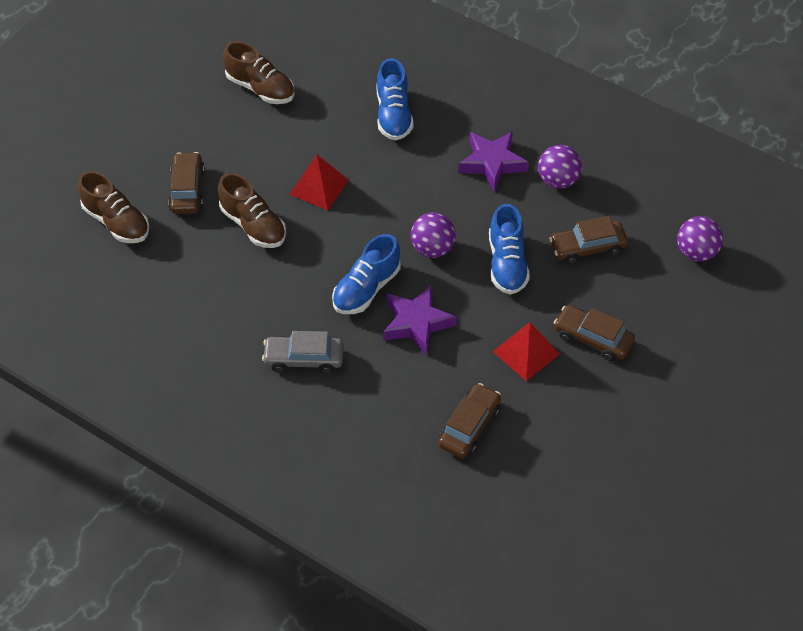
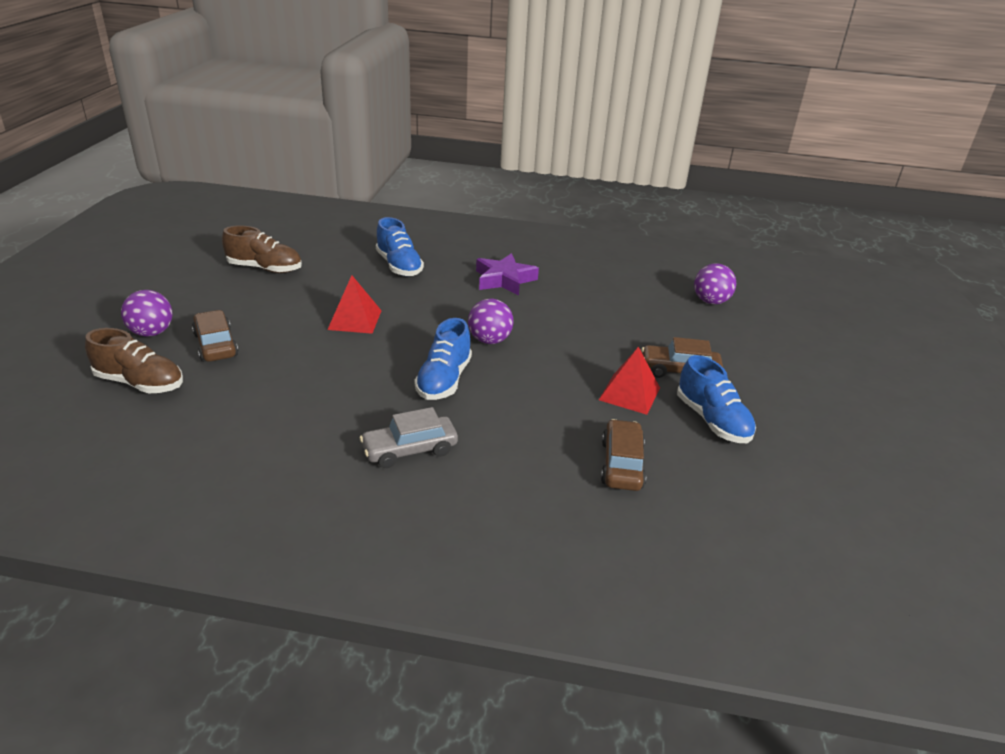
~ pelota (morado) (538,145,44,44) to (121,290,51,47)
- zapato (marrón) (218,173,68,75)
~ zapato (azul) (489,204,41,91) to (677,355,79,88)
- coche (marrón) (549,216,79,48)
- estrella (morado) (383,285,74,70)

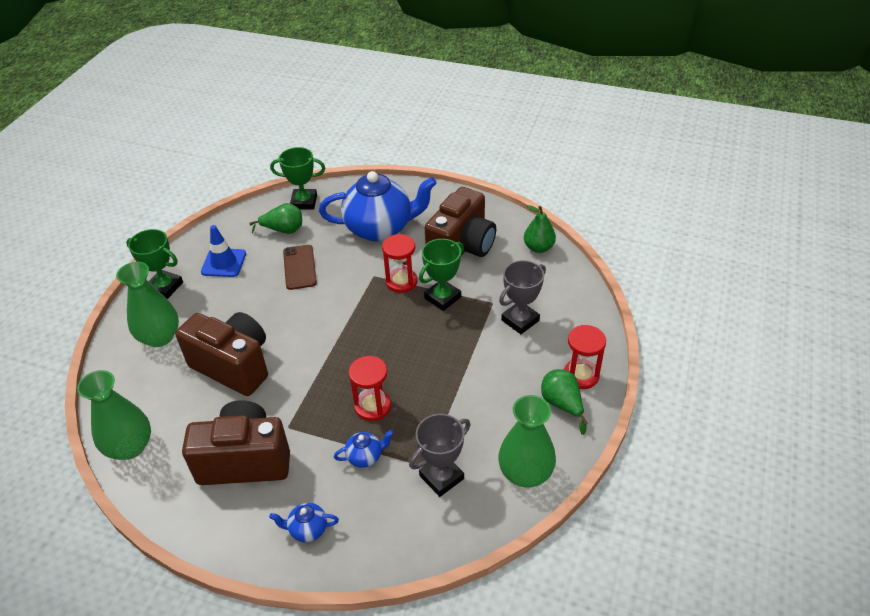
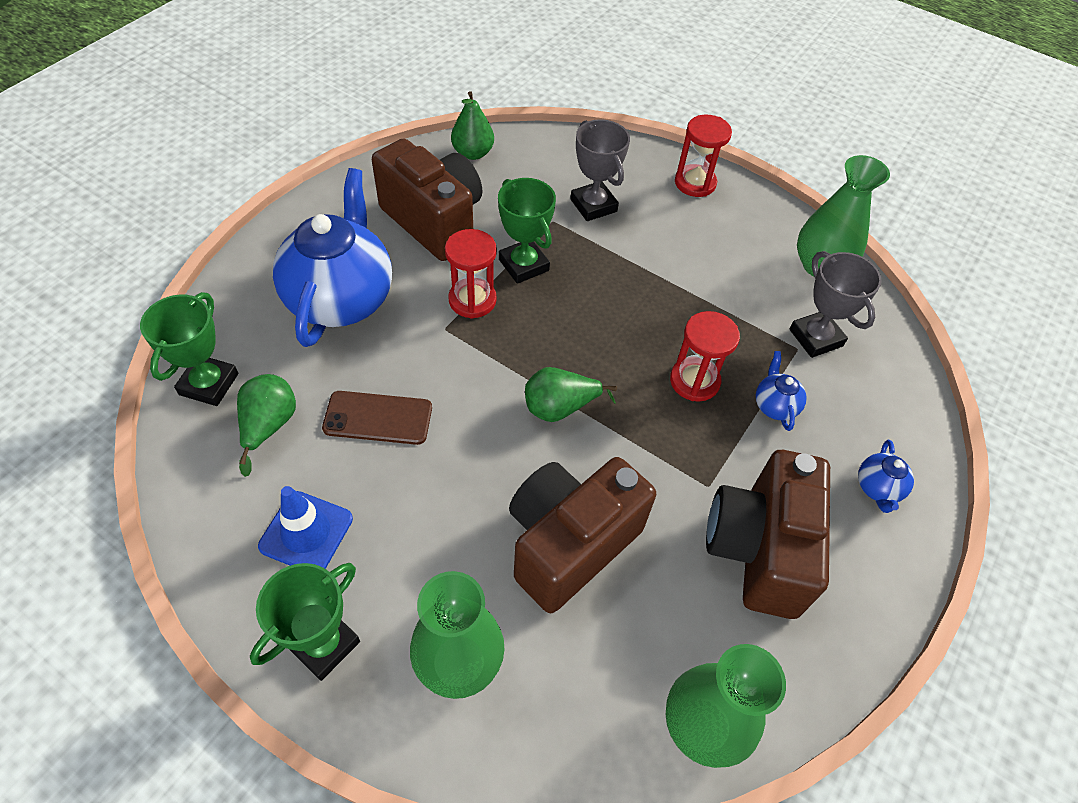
~ pera (verde) (541,369,47,66) to (525,367,92,55)

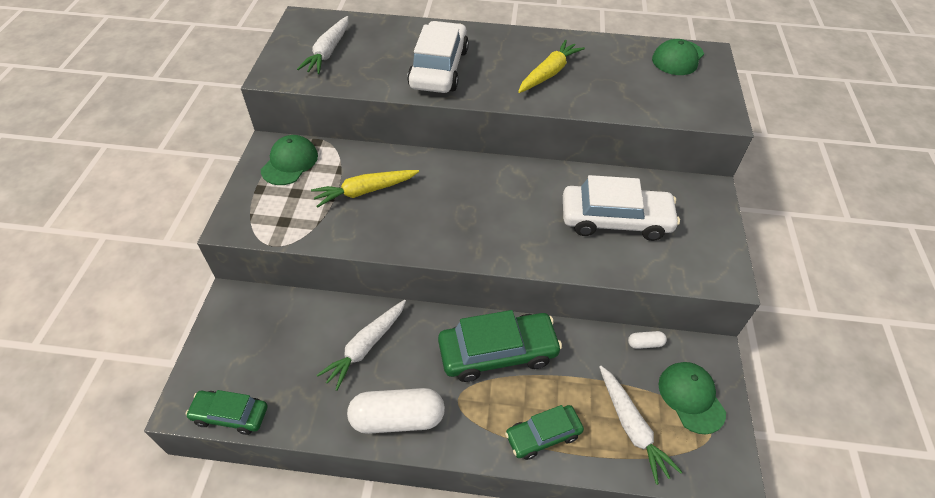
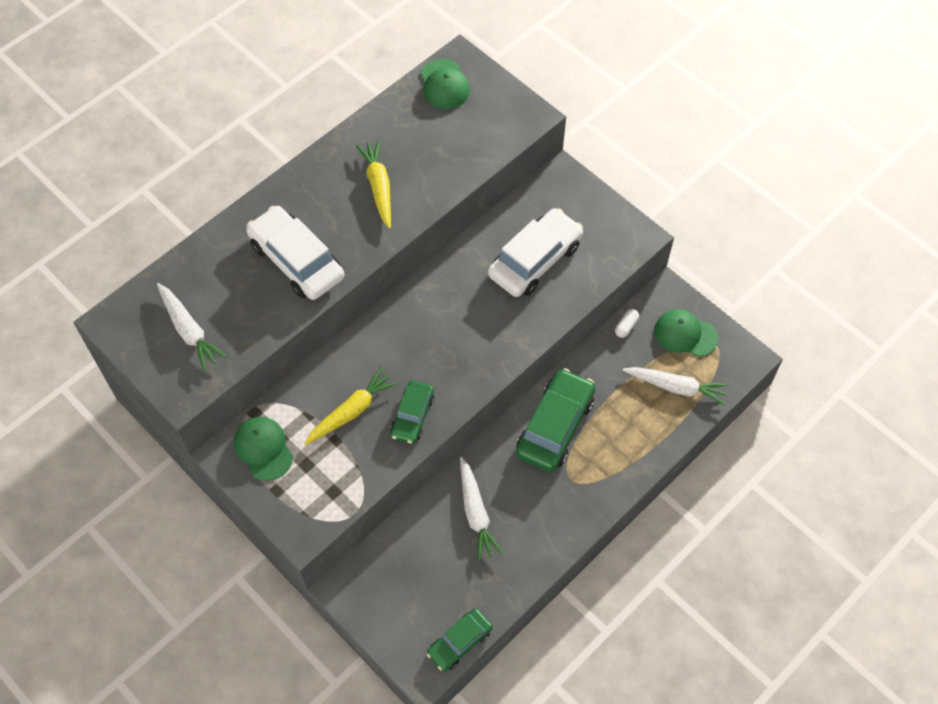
~ zanahoria (amarillo) (311,170,108,38) = (304,367,95,78) 150 degrees counterclockwise
- cápsula (blanco) (347,388,98,46)
~ coche (verde) (505,405,79,55) to (390,381,44,63)

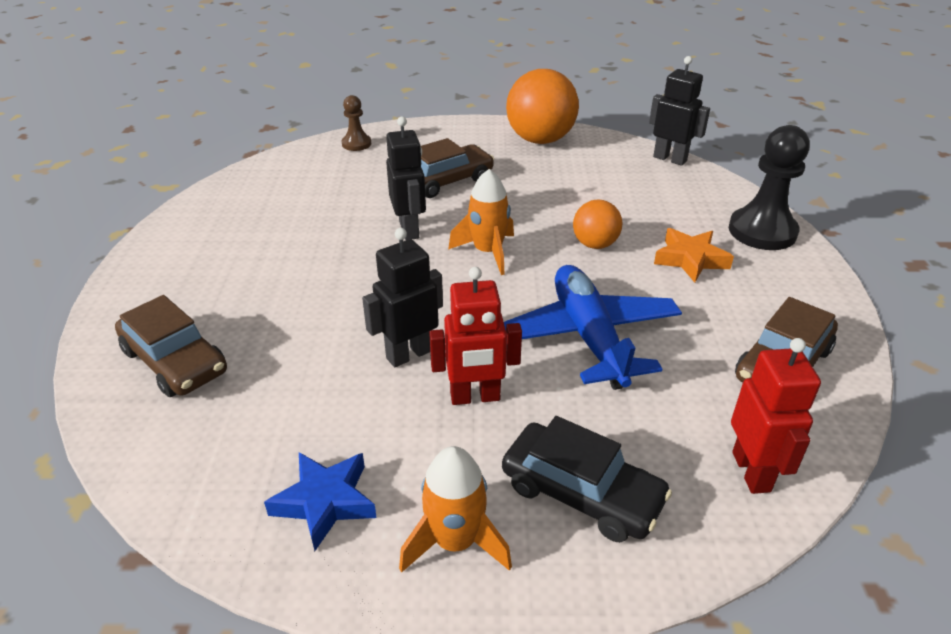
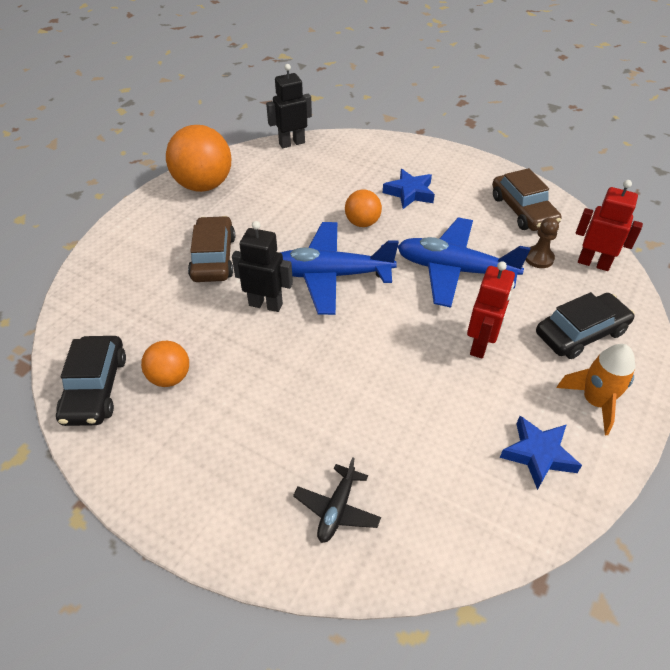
~ peón (marrón) (342,95,29,56) to (526,217,33,51)
- peón (negro) (729,125,81,125)
~ cohete (naranja) (448,169,66,106) to avión (azul) (280,222,119,93)
- robot (negro) (362,228,81,139)
~ estrella (naranja) (654,228,80,54) to estrella (azul) (383,169,52,40)
~ coche (marrón) (115,295,112,102) to avión (negro) (293,457,88,86)
+ coche (negro) (56,336,70,90)
+ pelota (naranja) (141,341,48,46)

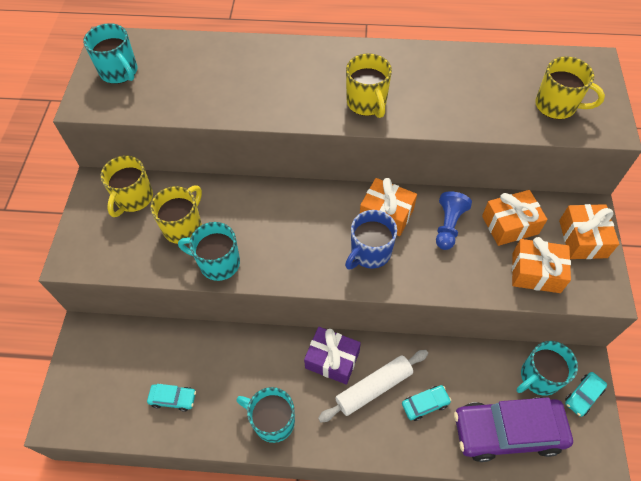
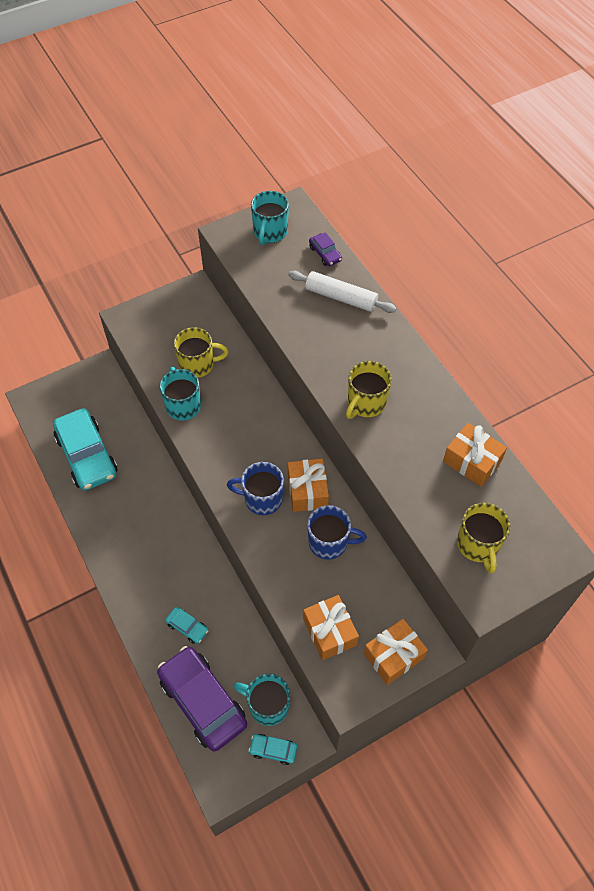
- taza (amarillo) (100,155,53,62)
~ regalo (naranja) (482,190,66,56) to (443,423,64,64)
~ peón (azul) (436,191,36,59) to taza (azul) (308,505,59,55)
- regalo (morado) (304,327,57,58)
~ rodillo (blanco) (318,350,110,72) to (288,271,108,42)
~ coche (turquesa) (147,384,49,28) = (53,408,65,83) x2.27
- taza (turquesa) (236,387,59,56)
+ coche (morado) (309,232,33,34)

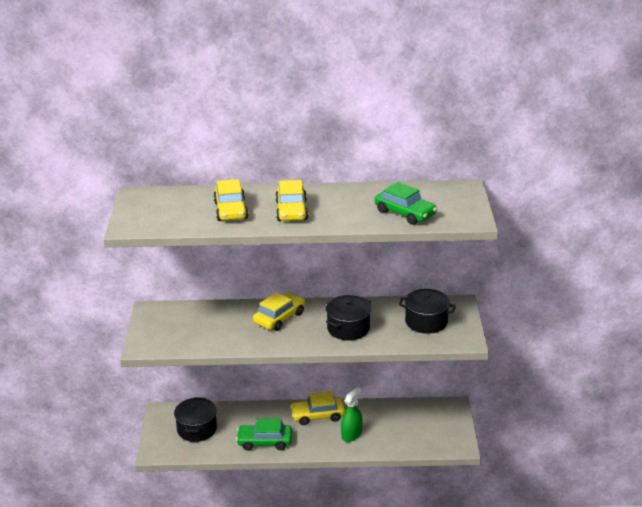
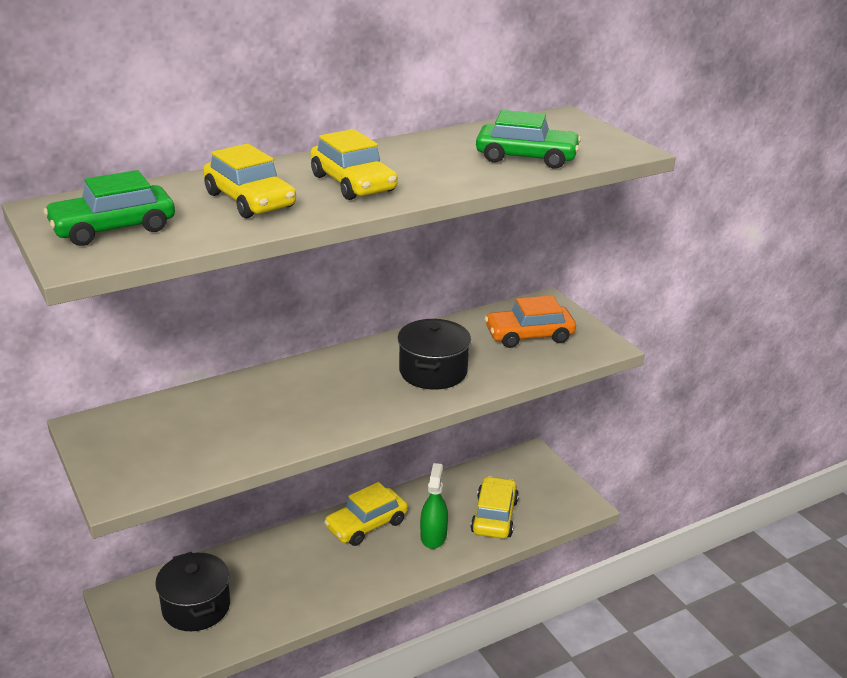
~ olla (negro) (399,289,57,45) to coche (naranja) (485,295,91,53)
~ coche (amarillo) (253,292,52,39) to (471,476,48,63)
~ coche (verde) (236,418,56,33) to (44,170,131,76)

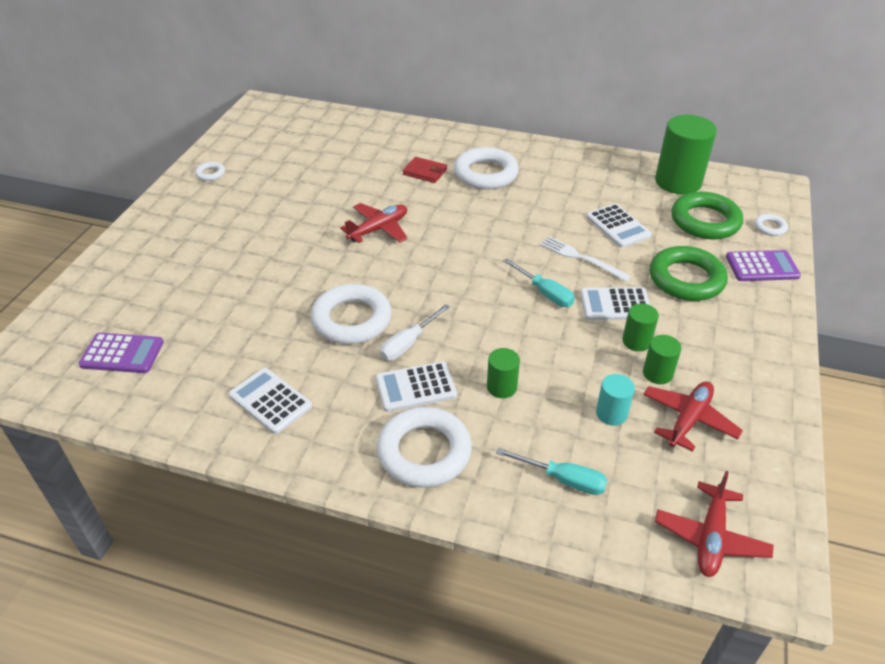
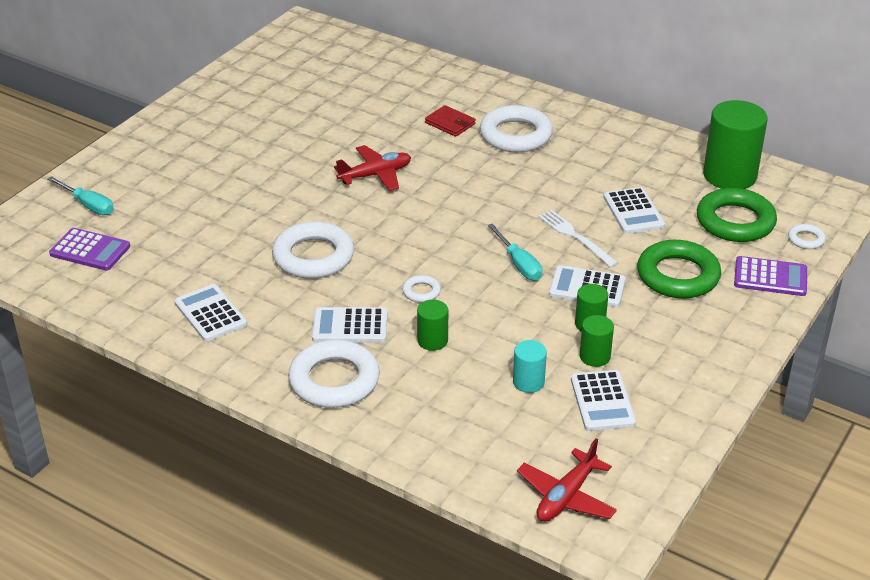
~ anillo (blanco) (195,162,30,19) to (402,275,39,28)
- destornillador (blanco) (380,304,70,57)
~ avión (rojo) (643,381,100,71) to calculadora (blanco) (571,370,65,61)
~ destornillador (turquesa) (496,448,111,47) to (47,176,67,39)

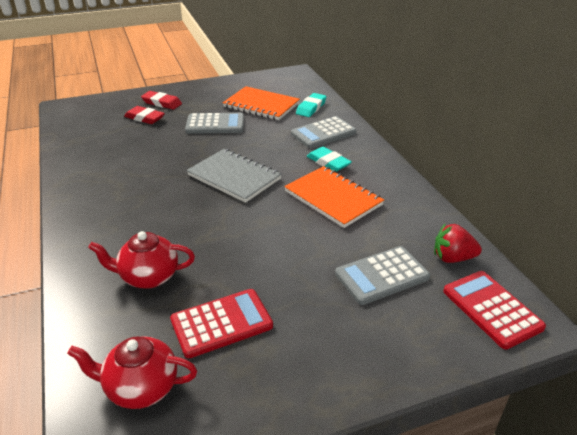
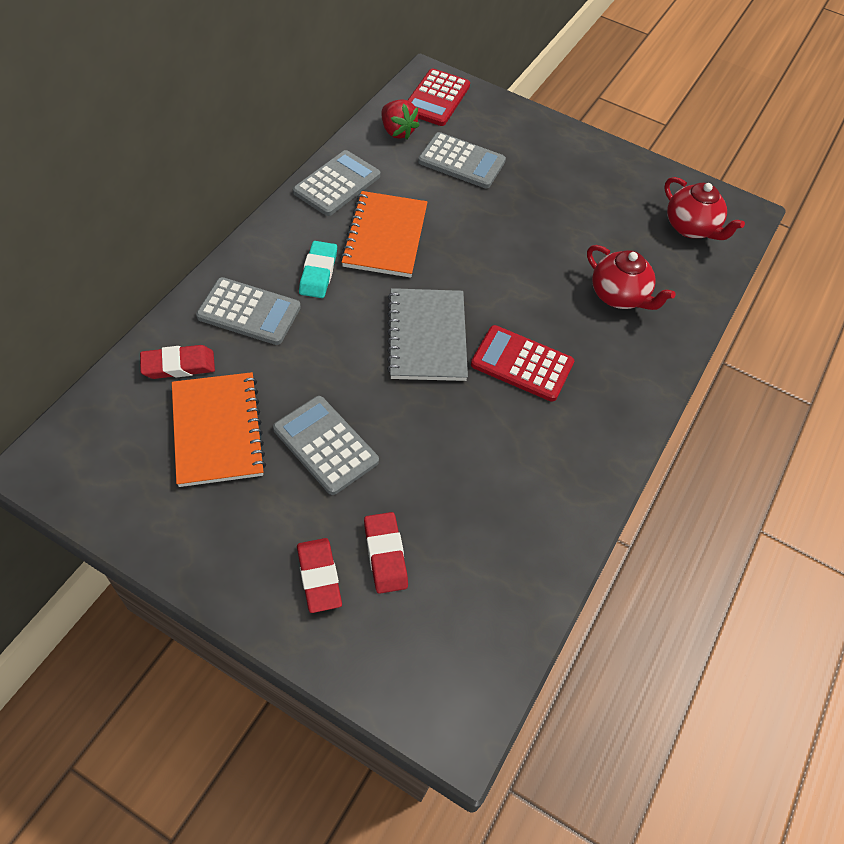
~ goma de borrar (turquesa) (296,93,31,24) to goma de borrar (rojo) (140,345,75,34)
~ calculadora (rojo) (170,289,103,69) to (471,325,103,77)
+ calculadora (gris) (293,150,87,66)

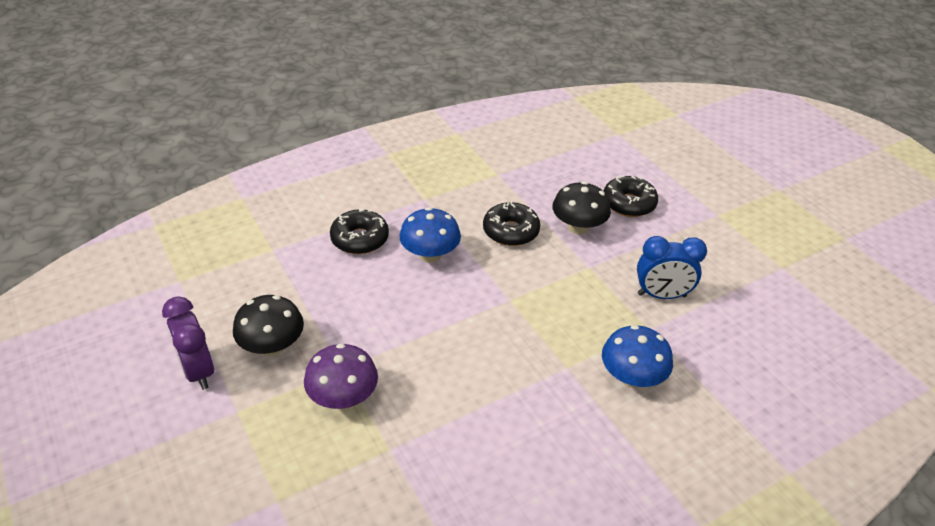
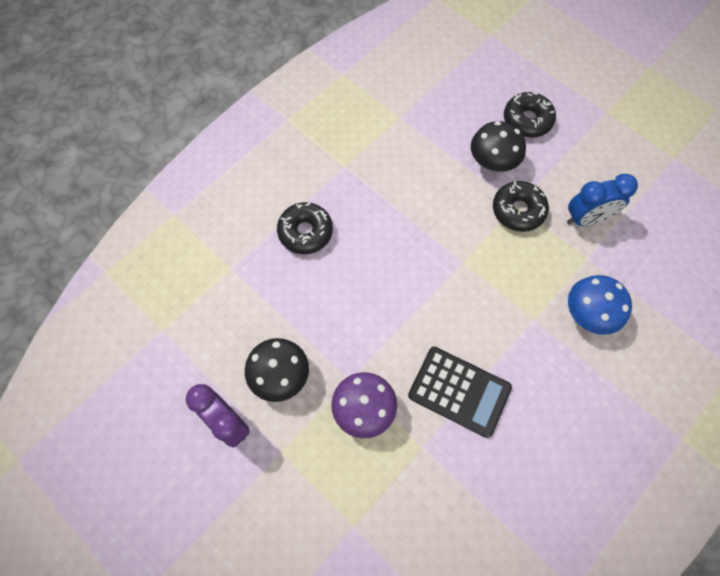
~ rosquilla (negro) (483,201,57,45) to (493,181,56,51)
- seta (azul) (399,207,62,56)
+ calculadora (negro) (408,347,104,91)

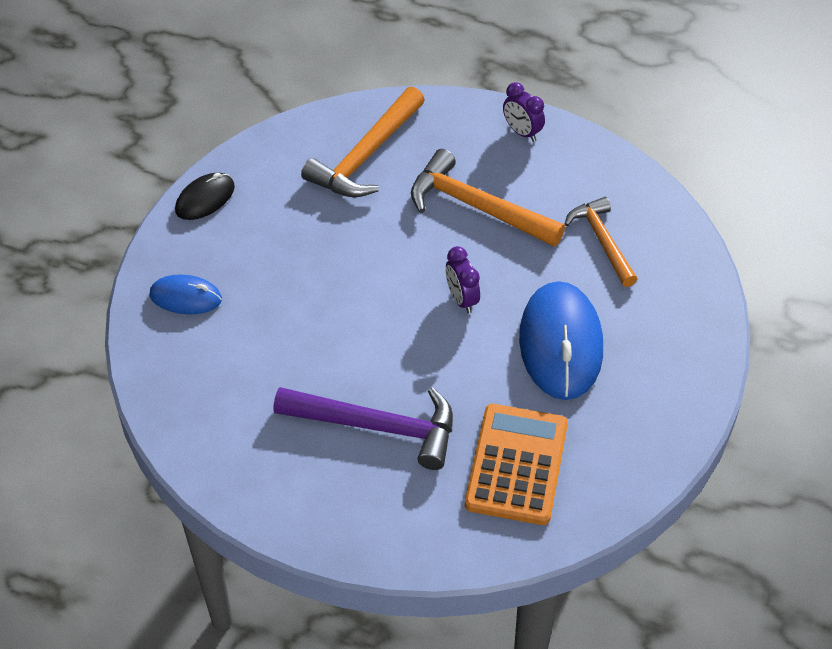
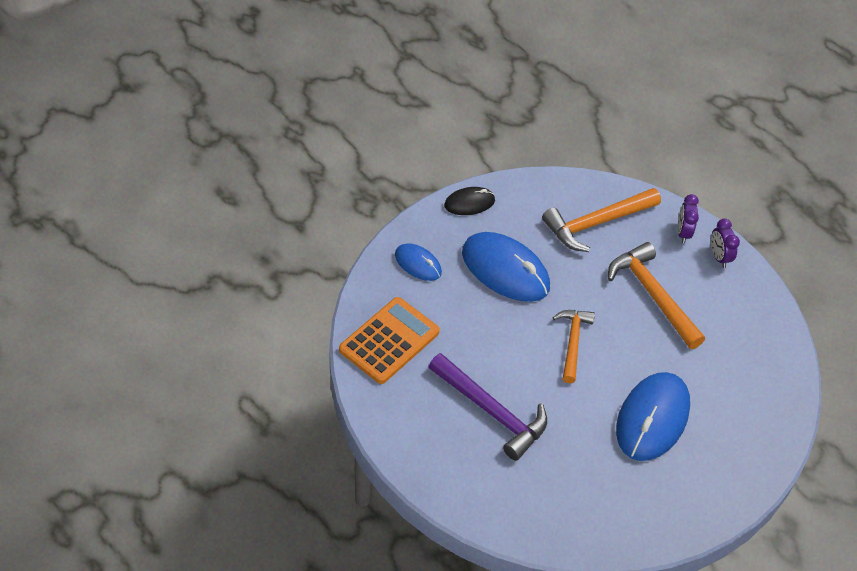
~ martillo (naranja) (565,197,72,90) to (553,310,42,73)
~ despertador (morado) (446,246,34,67) to (678,194,21,49)
~ calculadora (naranja) (465,404,103,121) to (339,297,101,87)
+ ratón (azul) (462,232,88,70)

